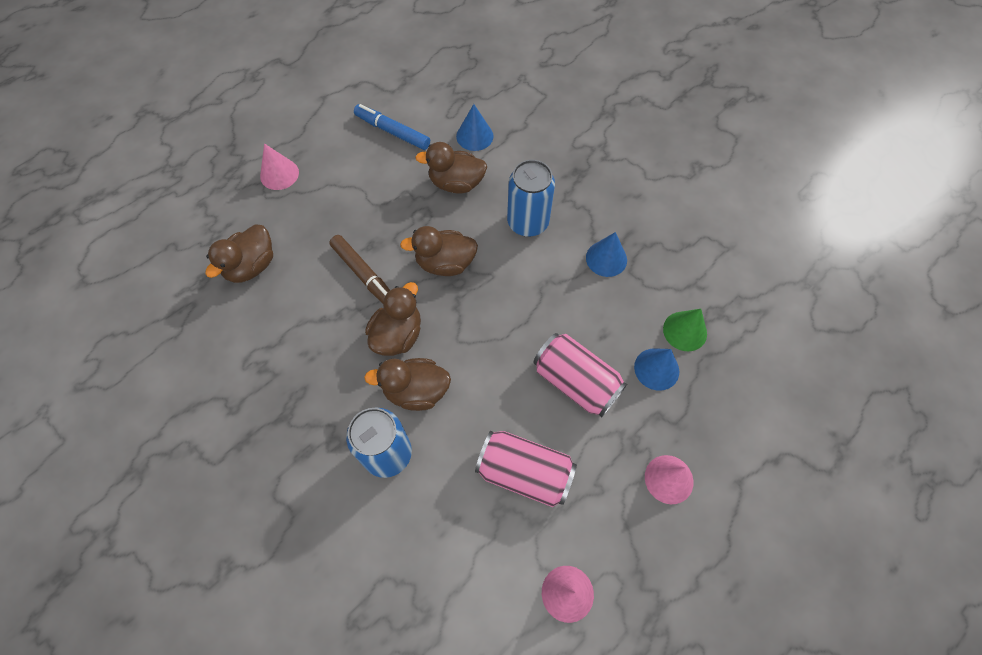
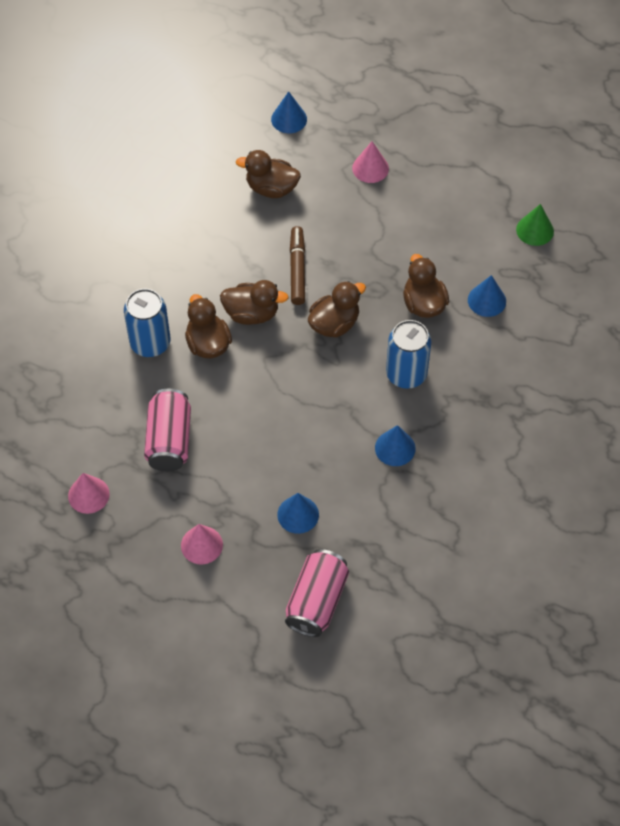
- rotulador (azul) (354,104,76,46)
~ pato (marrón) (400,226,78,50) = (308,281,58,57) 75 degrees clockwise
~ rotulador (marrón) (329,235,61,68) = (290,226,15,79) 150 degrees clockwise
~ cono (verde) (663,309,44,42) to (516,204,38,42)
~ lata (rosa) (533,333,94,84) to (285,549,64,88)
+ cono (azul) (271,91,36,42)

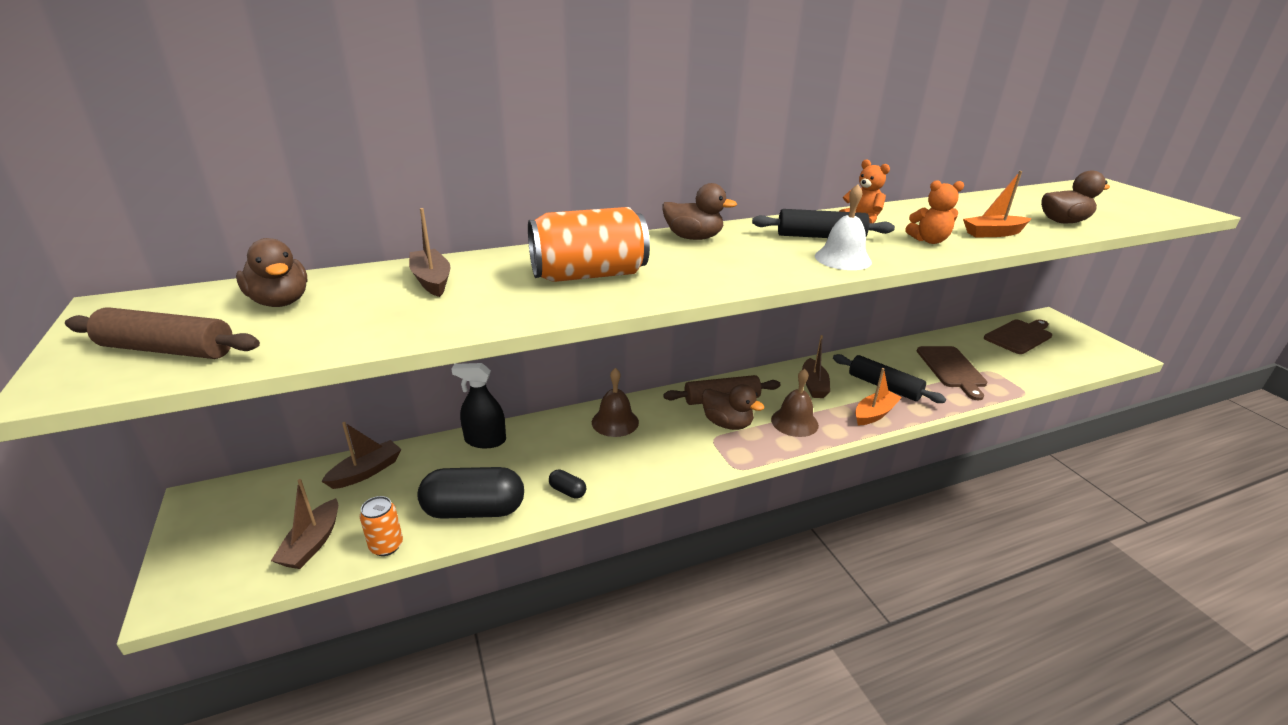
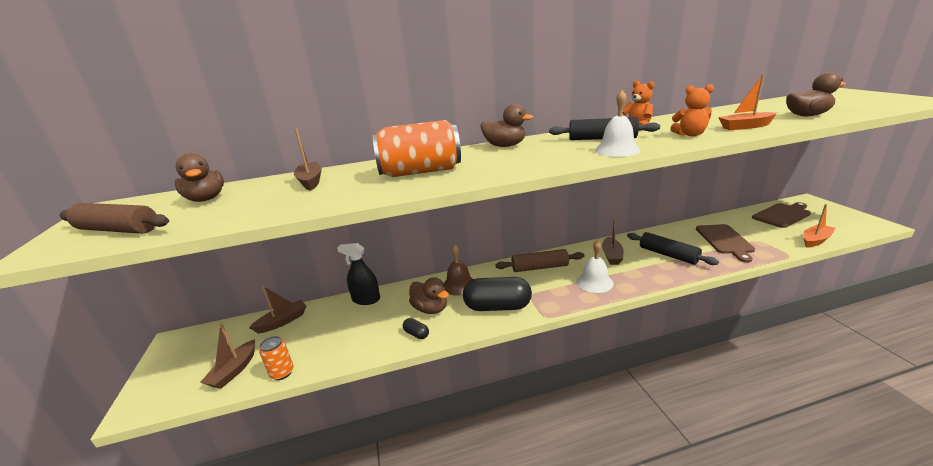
~ barco (naranja) (855,368,47,57) to (803,204,32,44)
~ campana (marrón) (771,369,48,68) to campana (blanco) (576,240,38,53)
~ pato (marrón) (702,384,62,46) to (409,277,40,37)
~ cápsula (negro) (418,467,106,52) to (463,277,69,34)

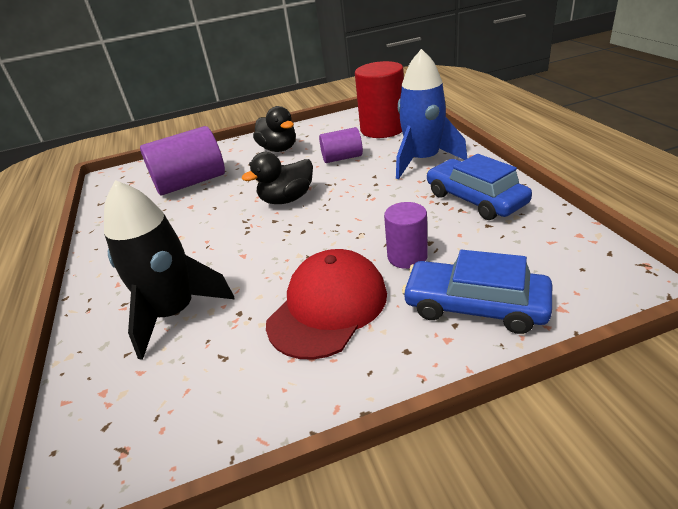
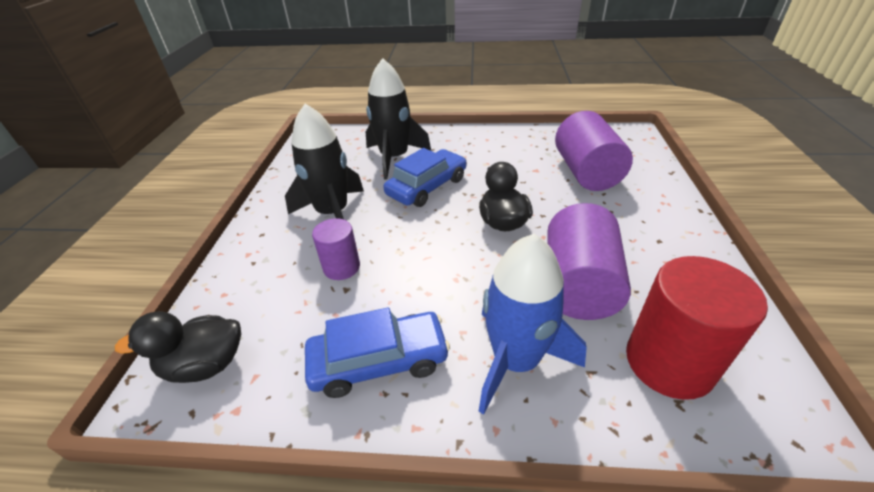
~ pato (negro) (253,106,43,46) to (115,311,126,72)
~ cilindro (morado) (319,127,44,36) = (547,203,84,117) x1.74
~ gorra (rojo) (266,249,121,111) to cohete (negro) (285,104,79,115)
~ coche (azul) (402,250,150,84) to (383,148,83,59)

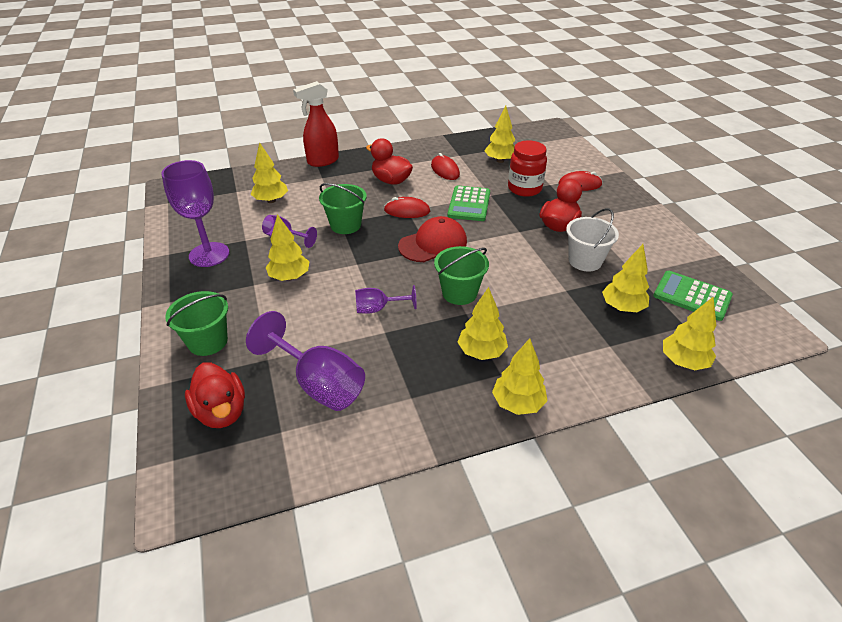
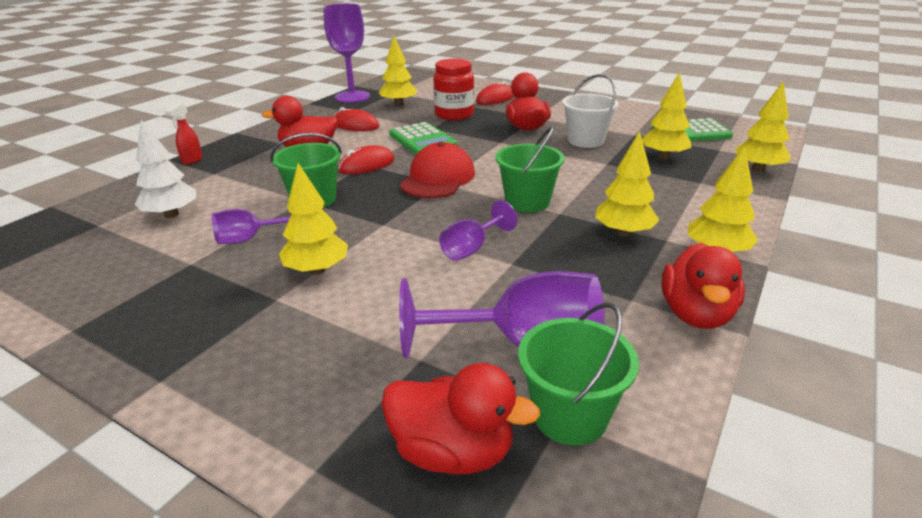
~ pulverizador (rojo) (293,81,46,86) = (165,104,37,61) x0.51
~ árbol (amarillo) (251,142,37,61) to árbol (blanco) (135,120,61,98)
~ copa (morado) (162,160,67,107) to (324,3,46,100)
~ balde (verde) (165,291,63,65) to (518,302,121,144)
+ pato (rojo) (661,243,84,86)

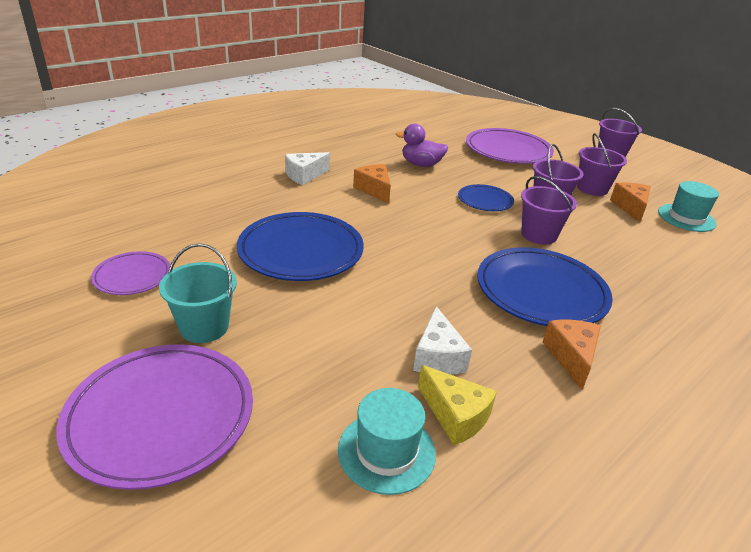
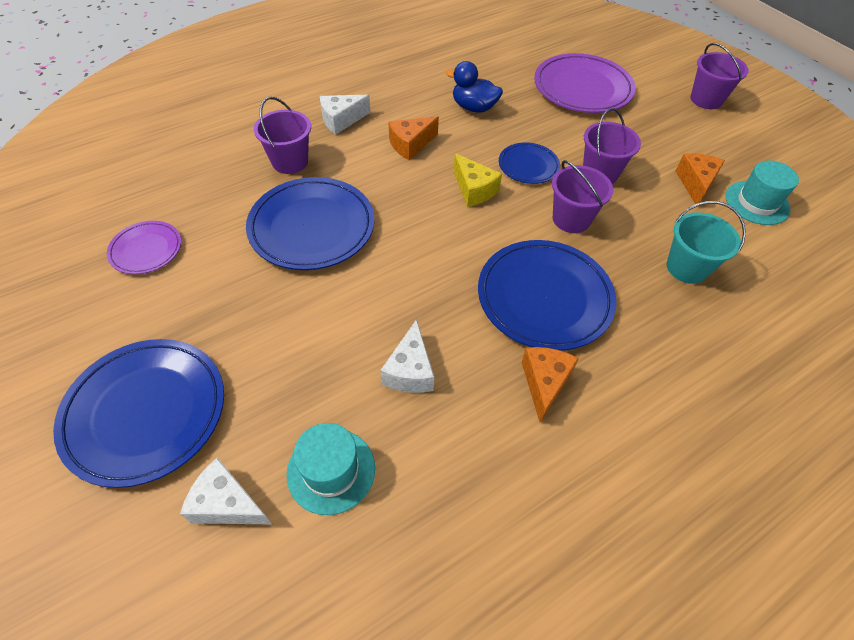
~ pato (morado) (396,124,52,43) to pato (azul) (446,61,57,51)
~ balde (morado) (577,133,50,63) to (254,97,57,77)
~ queso (naranja) (353,164,38,40) = (389,116,50,44) 105 degrees counterclockwise
~ balde (turquesa) (159,243,78,100) to (667,201,79,83)
~ plato (morado) (56,344,197,146) to plato (azul) (53,339,171,149)
~ queso (amarillo) (418,365,79,80) to (454,153,48,54)
+ queso (blanco) (180,457,92,67)

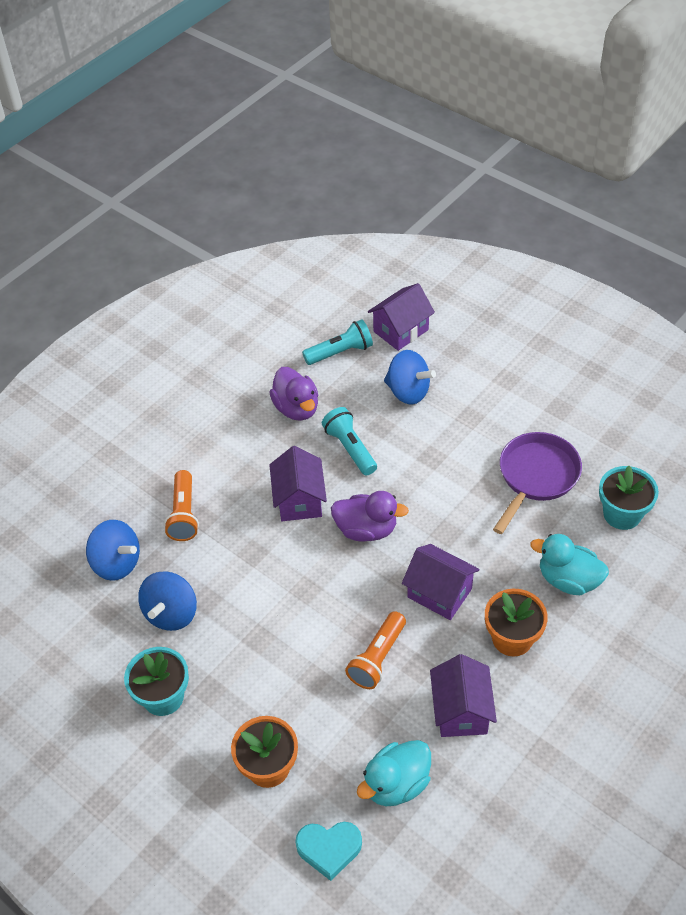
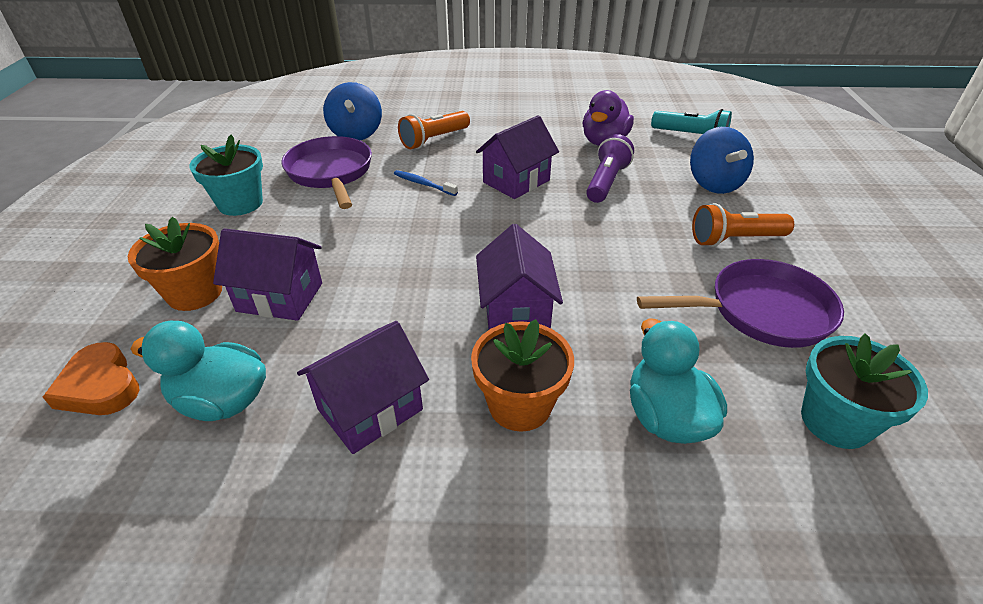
~ casa (morado) (368,283,67,68) to (213,228,109,93)
~ lámpara de mano (turquesa) (322,407,55,69) to lámpara de mano (morado) (586,134,48,69)
- pato (morado) (331,491,78,51)
~ peonza (azul) (138,571,59,60) to sartén (morado) (282,136,90,73)
~ lámpara de mano (naranja) (345,611,61,78) to (692,203,102,44)
~ corazón (turquesa) (295,822,67,59) to corazón (naranja) (43,342,97,73)
+ cepillo de dientes (azul) (394,170,64,26)

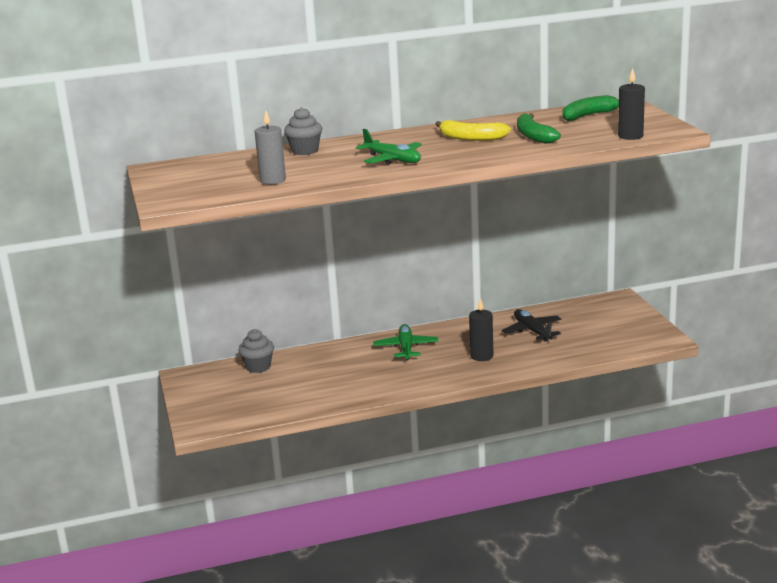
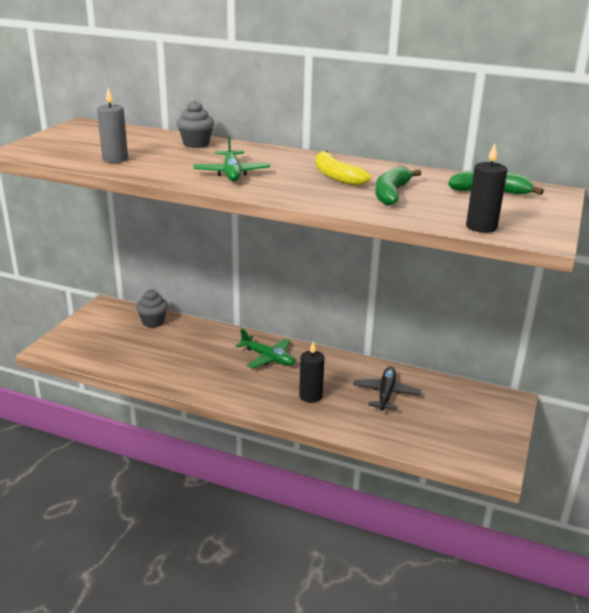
~ avión (verde) (373,324,65,36) = (235,328,60,40) 90 degrees clockwise

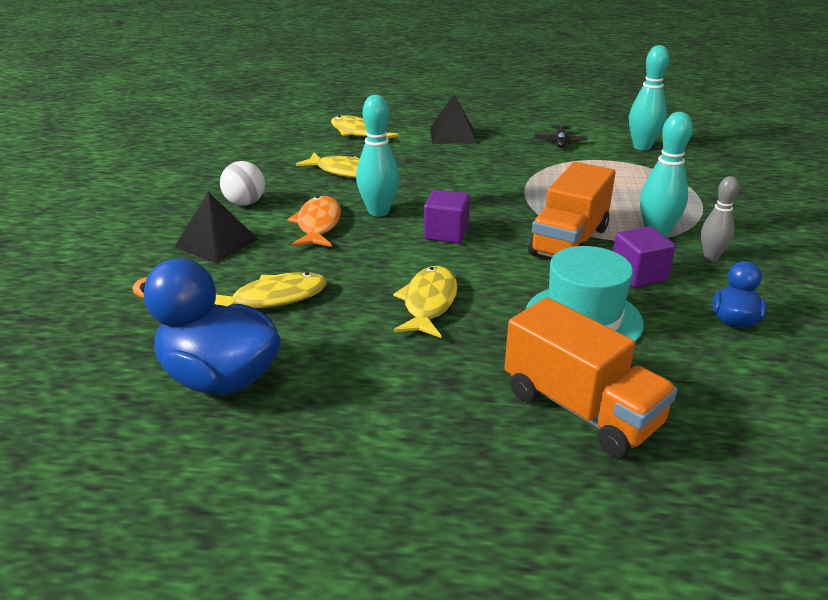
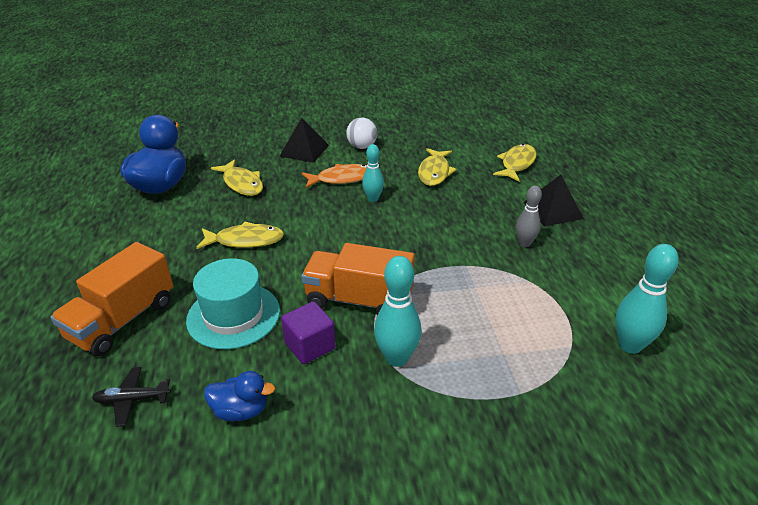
~ bolo (turquesa) (356,95,43,121) = (362,144,22,58) x0.65
~ avión (negro) (535,115,52,33) to (92,367,79,60)
~ bolo (gris) (701,176,38,84) to (516,186,26,61)
- cubo (morado) (424,190,46,53)

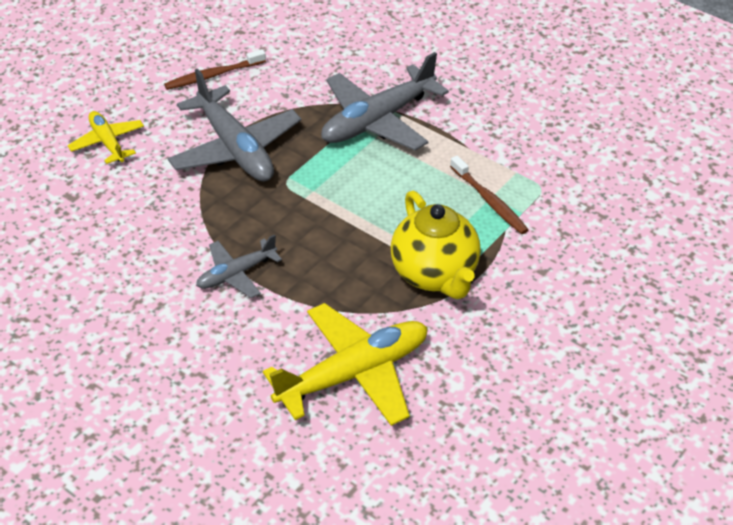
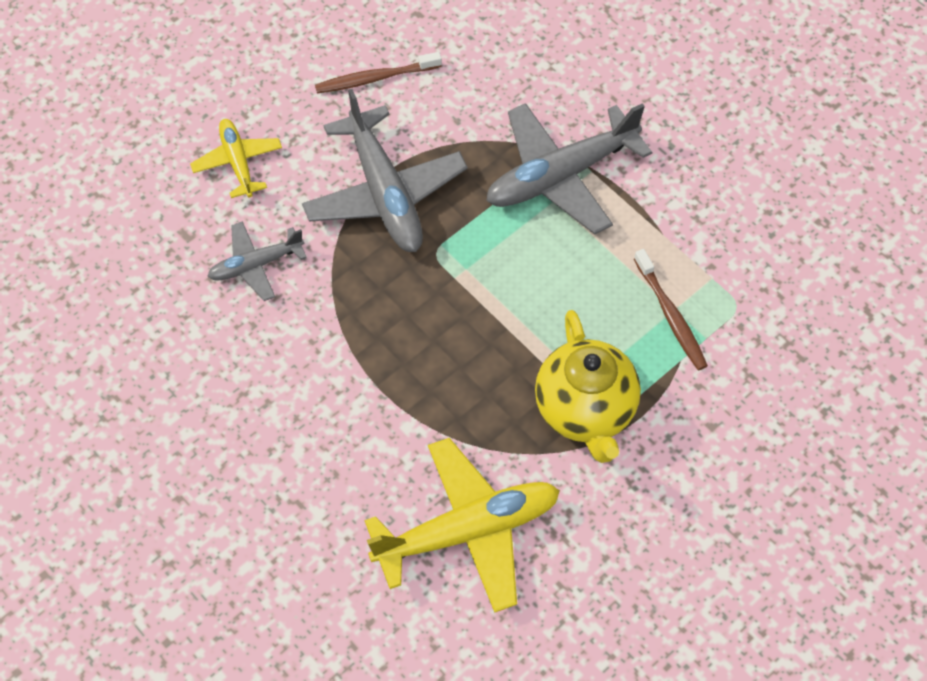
~ avión (gris) (196,234,86,64) to (207,221,100,80)

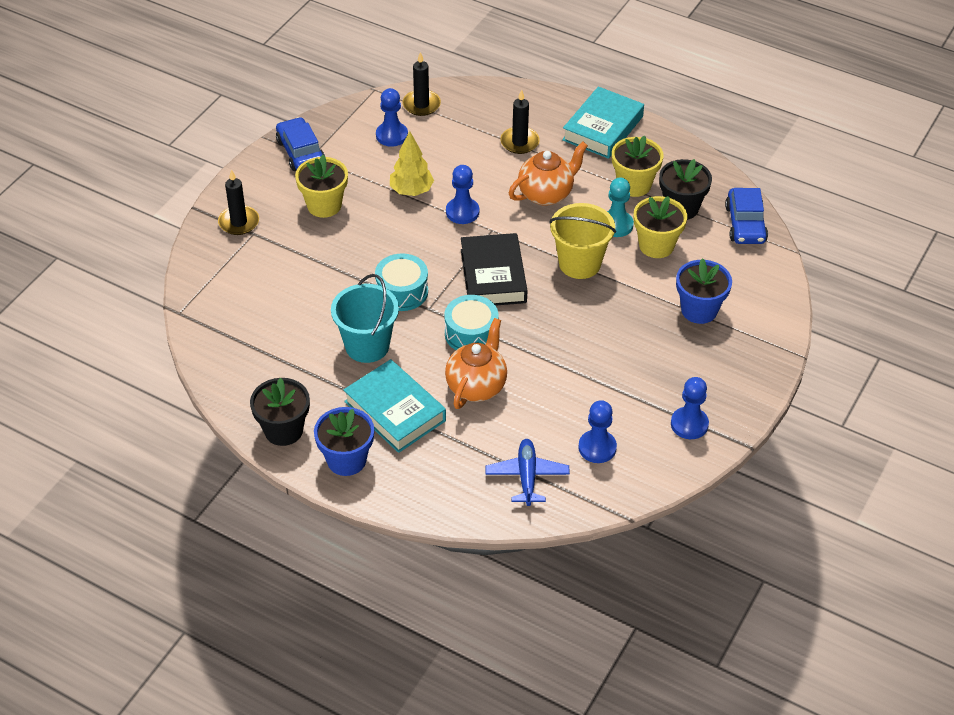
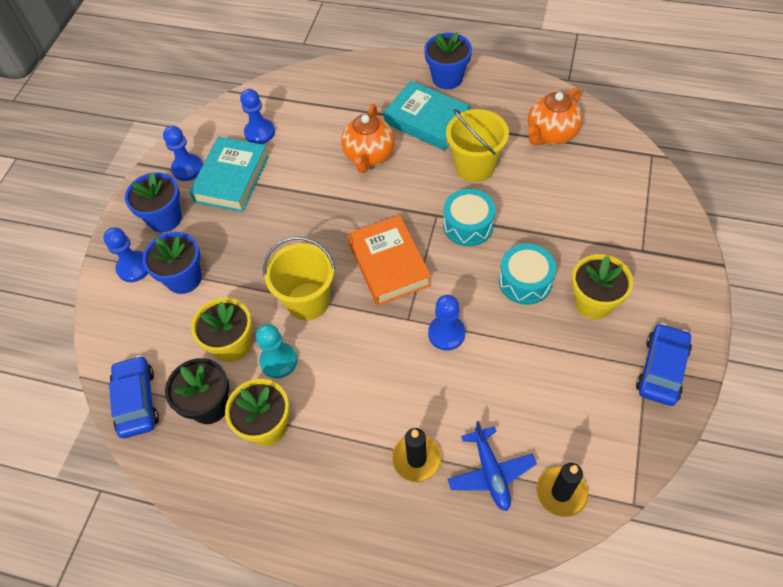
~ libro (turquesa) (562,86,82,73) to (189,136,80,76)
~ peón (azul) (376,88,32,59) to (103,228,45,54)
~ coche (azul) (276,117,49,54) = (636,323,56,83) 120 degrees counterclockwise
- árbol (amarillo) (390,131,44,65)
~ tetera (naranja) (509,142,79,64) to (528,87,54,59)
- vela (negro) (218,169,41,66)
~ libro (negro) (461,233,67,73) to libro (naranja) (347,215,84,91)
~ balde (turquesa) (331,274,68,89) to balde (amarillo) (446,109,63,73)
~ tambor (turquesa) (445,295,53,55) to (499,244,57,61)
- maceta (negro) (250,378,60,68)
~ avión (azul) (485,439,85,67) to (448,421,89,90)
+ maceta (azul) (125,172,57,61)

